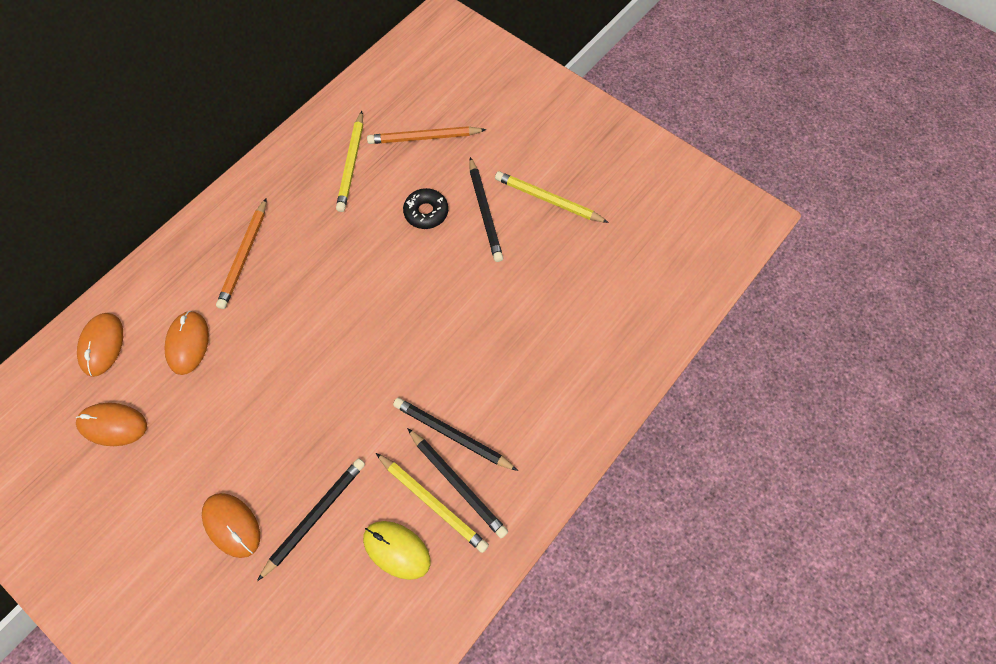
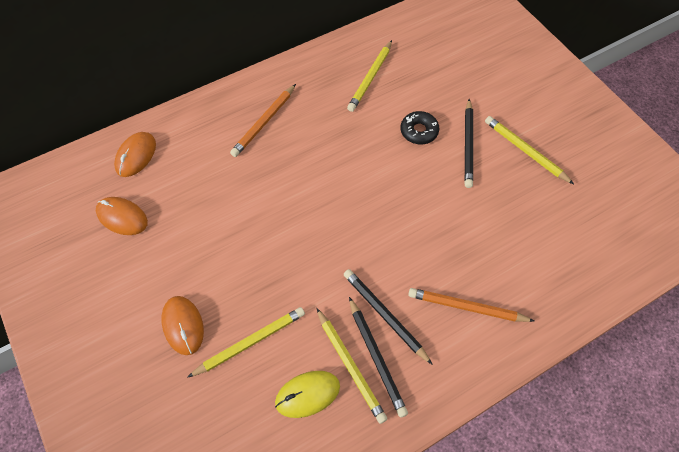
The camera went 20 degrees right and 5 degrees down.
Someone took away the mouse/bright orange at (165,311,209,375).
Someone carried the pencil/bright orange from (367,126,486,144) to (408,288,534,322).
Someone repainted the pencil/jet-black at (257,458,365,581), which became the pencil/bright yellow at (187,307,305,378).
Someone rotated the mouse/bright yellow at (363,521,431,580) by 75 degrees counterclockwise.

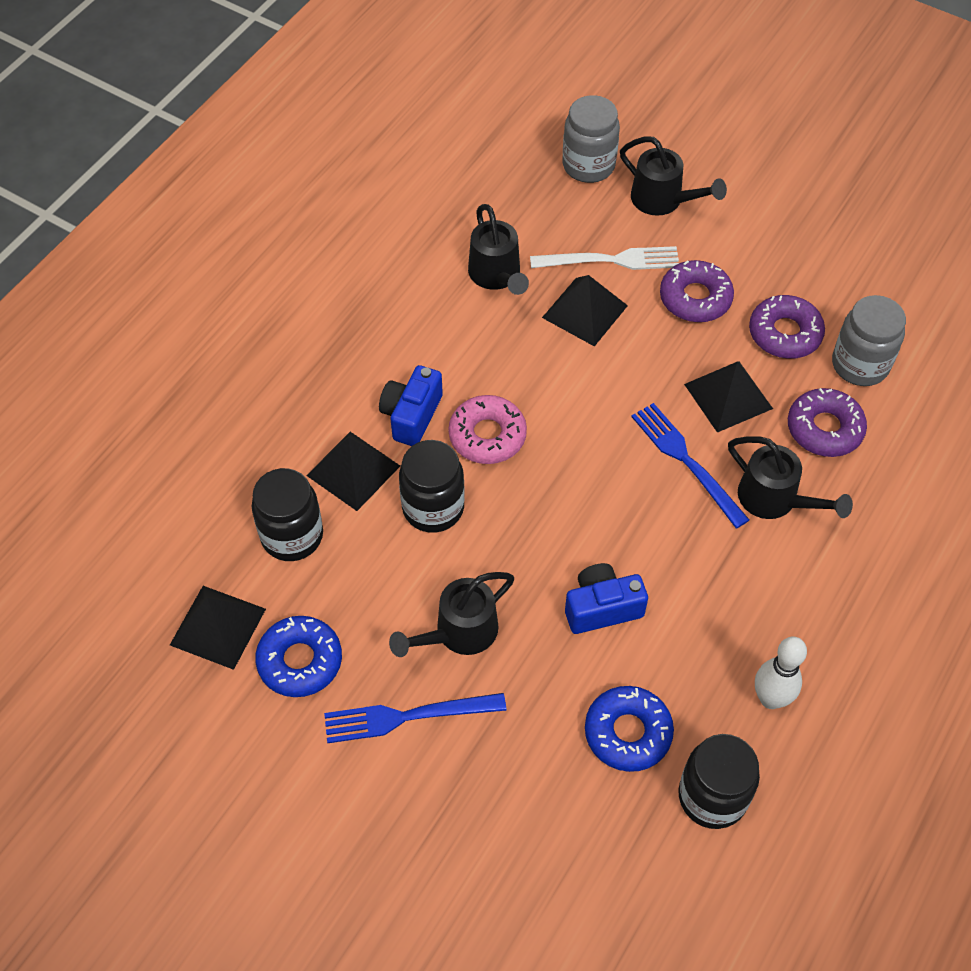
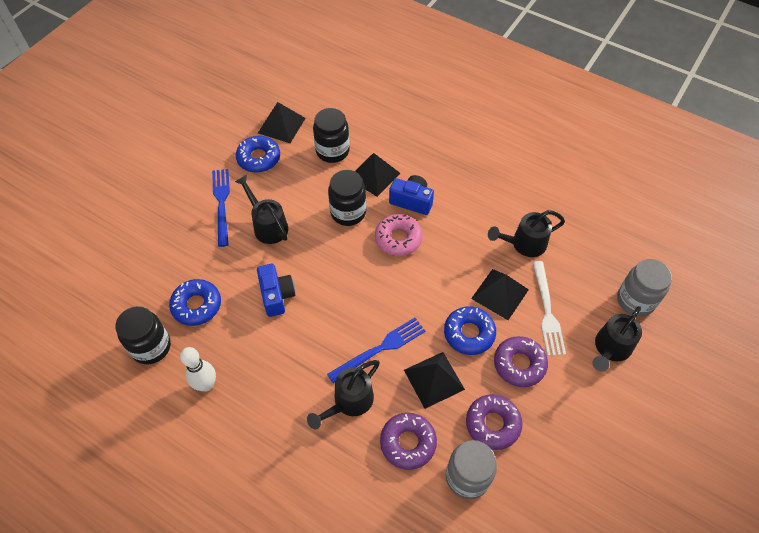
The camera went 90 degrees right and 0 degrees up.
Someone put down the doughnut/cobalt at (444,306,496,355).

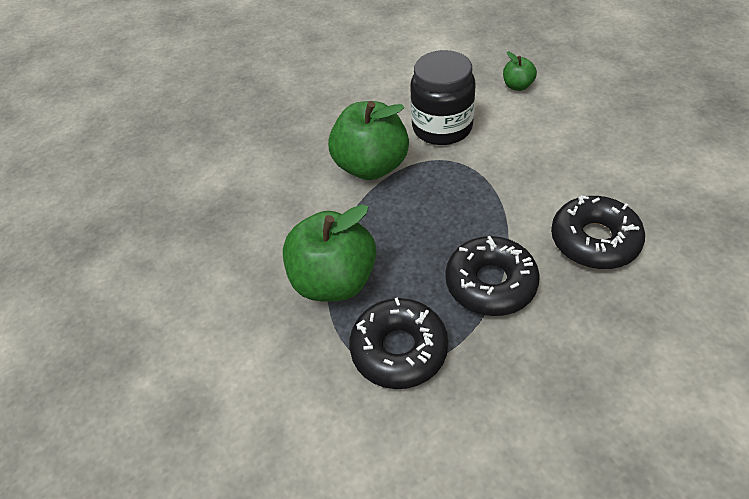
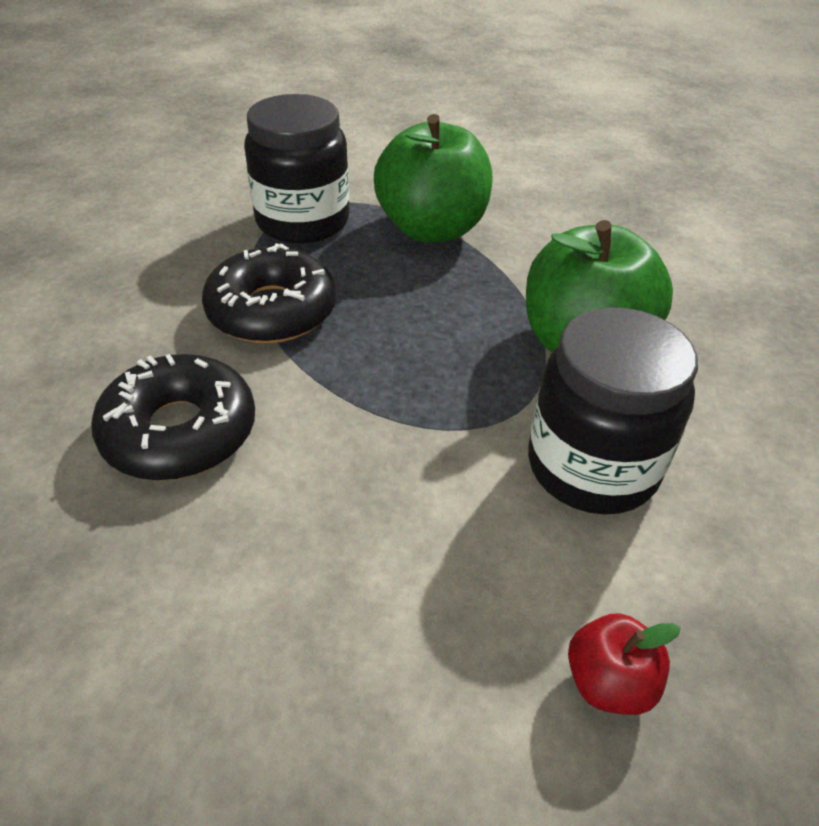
The camera went 125 degrees right and 5 degrees down.
Someone swapped the doughnut/jet-black at (349,297,448,389) for the preserve jar/jet-black at (244,94,349,244).
Someone repainted the apple/green at (503,52,537,91), which became the apple/crimson at (568,613,680,715).

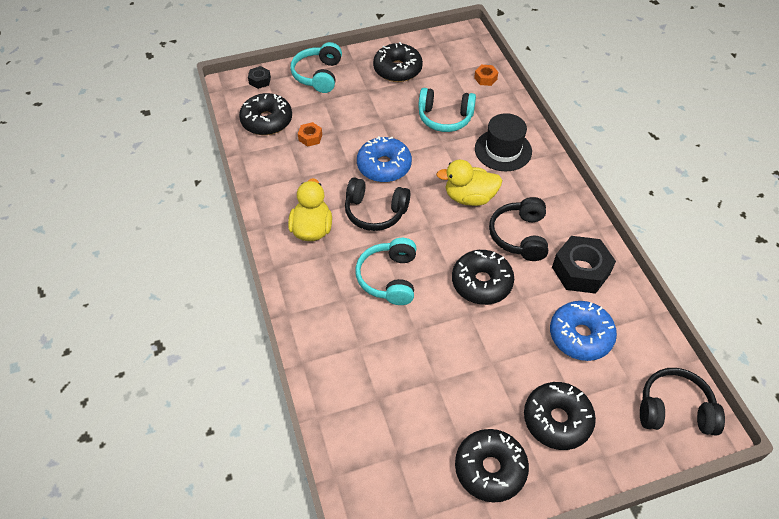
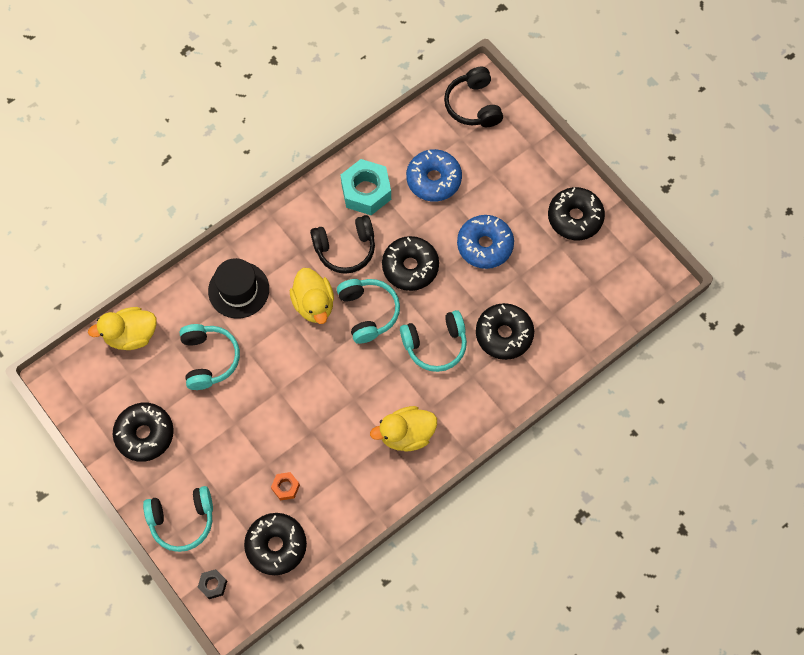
The camera went 110 degrees left and 15 degrees up.
Someone took away the headphones/jet-black at (345,177,410,231).
Someone put down the headphones/turquoise at (337,279,400,344).
Someone carried the doughnut/cobalt from (357,136,412,182) to (457,215,514,269).
Someone carried the doughnut/jet-black from (524,382,596,450) to (476,303,534,360).
Someone swapped the nut/bright orange at (474,65,498,86) for the duck/bright yellow at (88,307,156,350).
Someone repainted the nut/jet-black at (552,236,616,294), which became the nut/turquoise at (341,159,391,215).

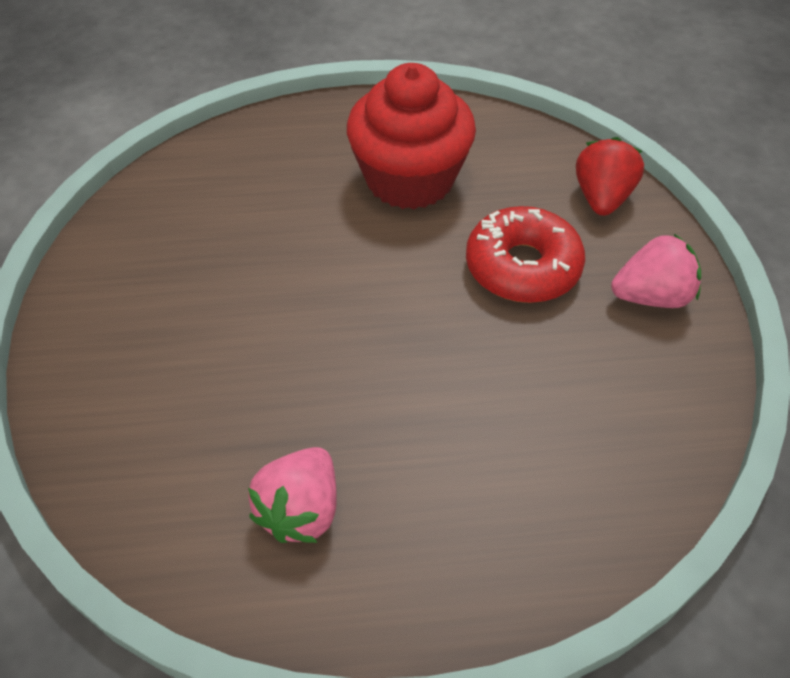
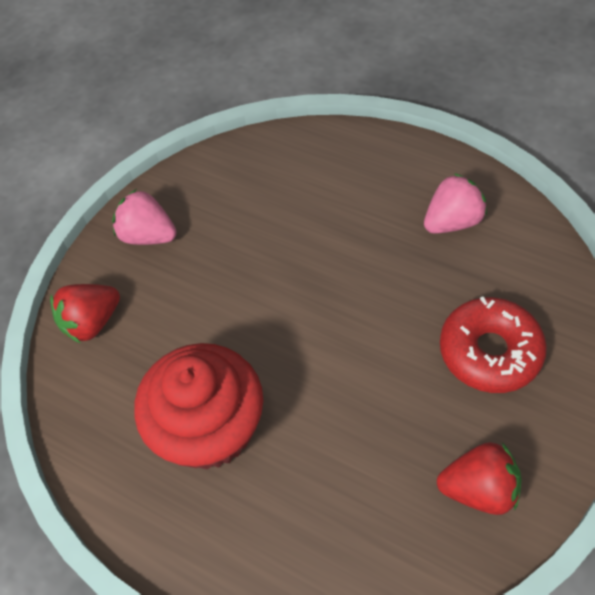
The camera went 140 degrees left and 5 degrees up.
Someone put down the toy strawberry/crimson at (437,442,522,515).
Someone carried the doughnut/crimson from (466,206,585,303) to (440,296,547,393).

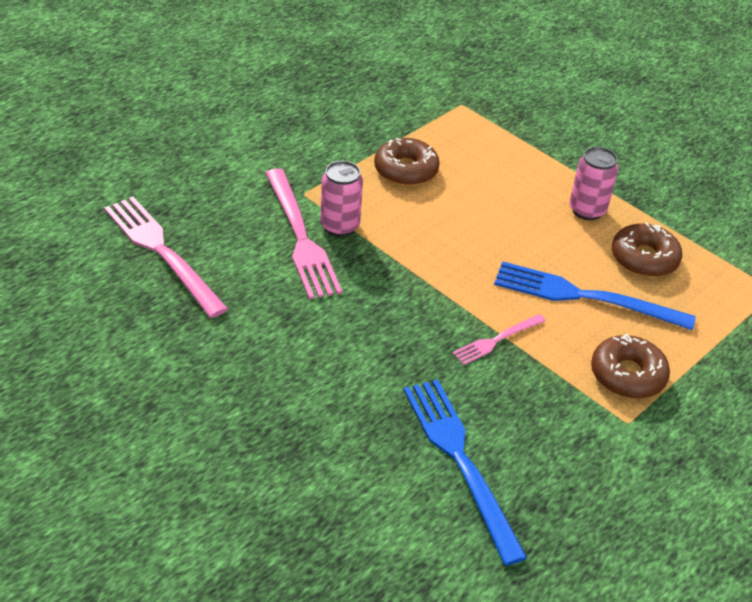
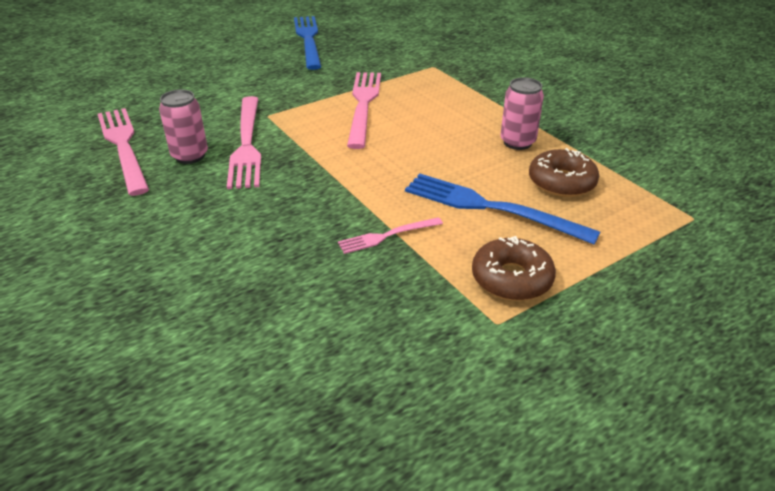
The camera went 15 degrees right and 5 degrees down.
Someone carried the can/rose-pink from (320,161,363,237) to (159,90,208,164).
Someone carried the table fork/cobalt from (404,379,527,566) to (294,16,321,70).
Someone swapped the doughnut/brown at (374,138,440,186) for the table fork/rose-pink at (347,72,381,149).

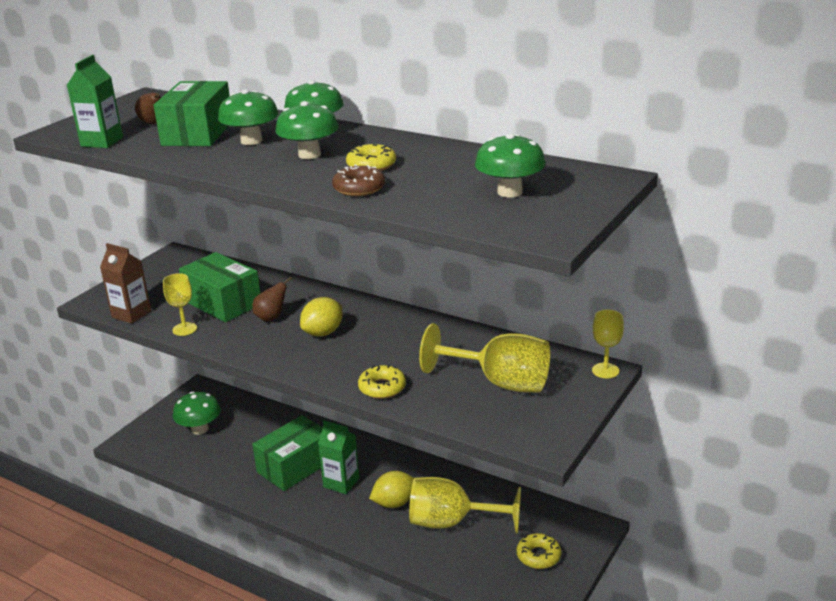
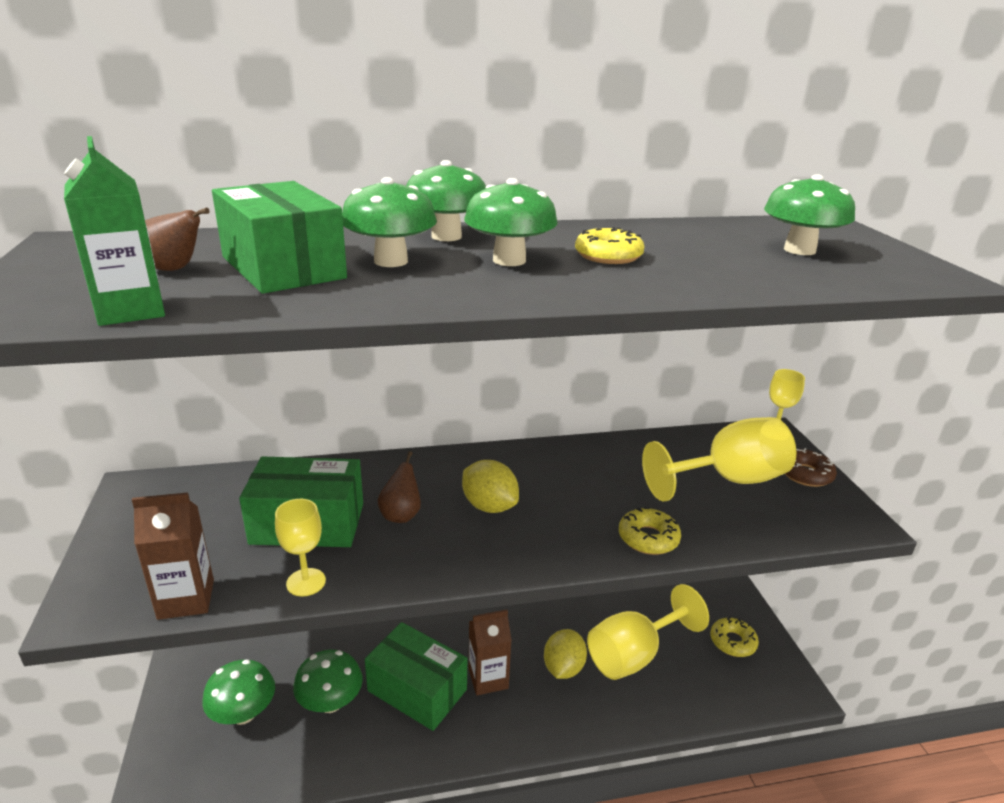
The camera went 45 degrees left and 0 degrees up.
Someone put down the toadstool/green at (293,650,363,713).
Someone carried the doughnut/brown from (332,165,385,196) to (785,448,837,487).
Someone repainted the carton/green at (318,420,359,494), which became the carton/brown at (469,609,512,695).
Someone rotated the box/green at (252,415,323,491) by 60 degrees counterclockwise.
Someone rotated the toy lemon/bright yellow at (300,297,343,336) by 45 degrees counterclockwise.

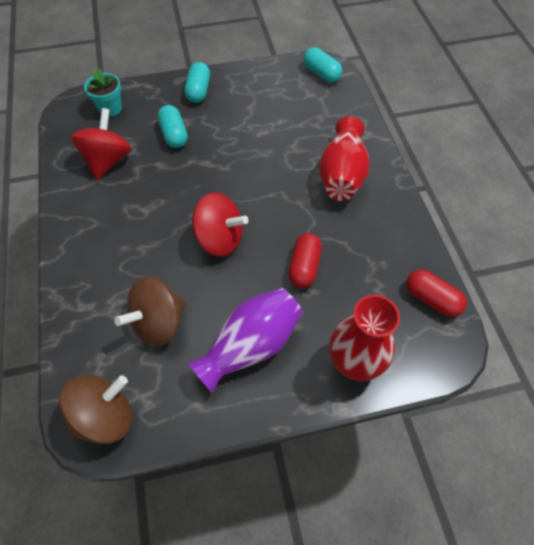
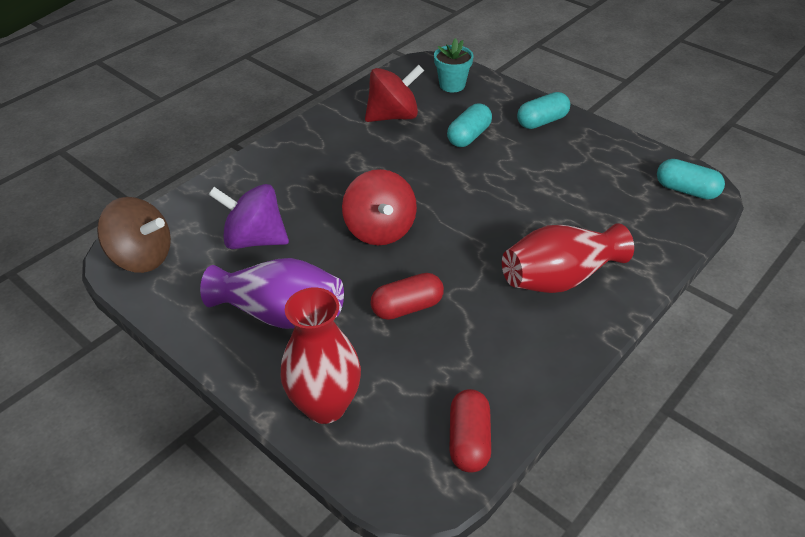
The camera went 55 degrees right and 15 degrees down.
Someone repainted the toy top/brown at (114,276,186,346), which became the toy top/purple at (208,184,289,249).
Someone rotated the pill shape/turquoise at (303,47,342,83) by 75 degrees counterclockwise.

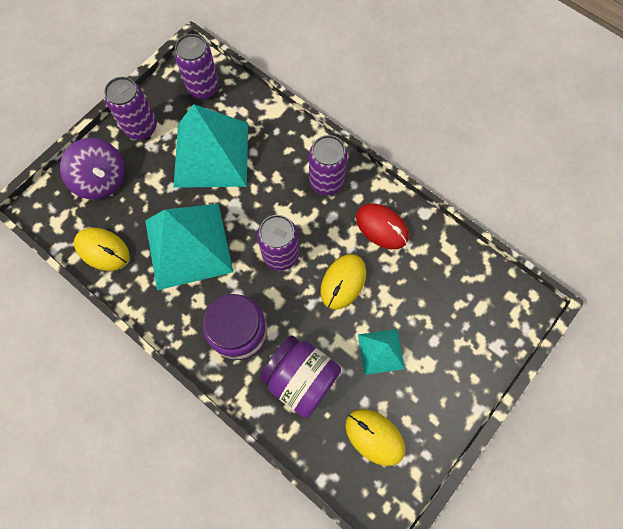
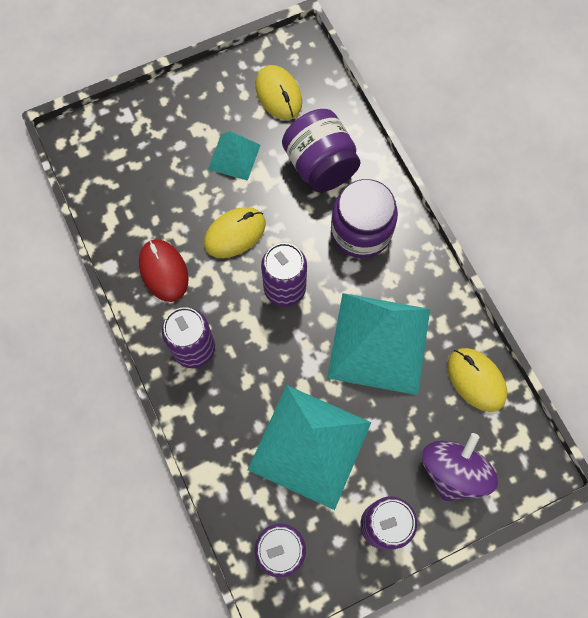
The camera went 155 degrees left and 0 degrees up.
Someone rotated the toy top/purple at (60,138,125,200) by 45 degrees clockwise.

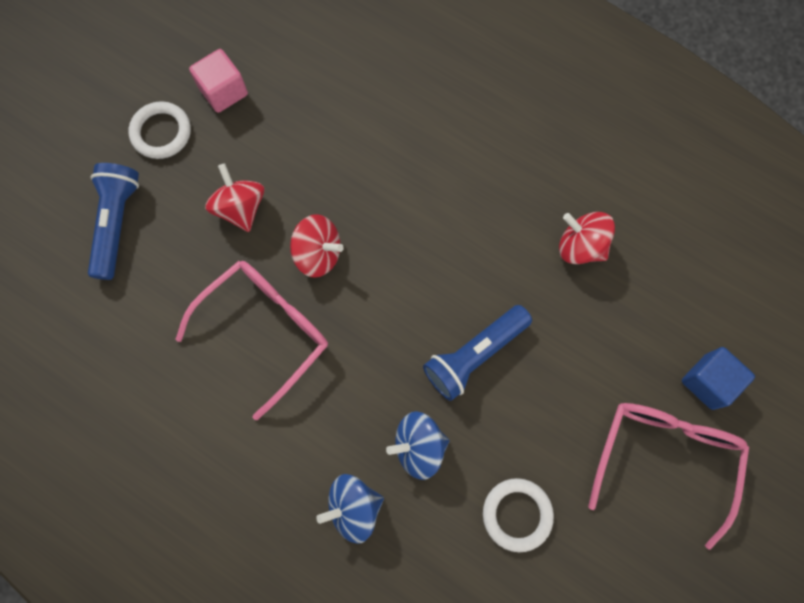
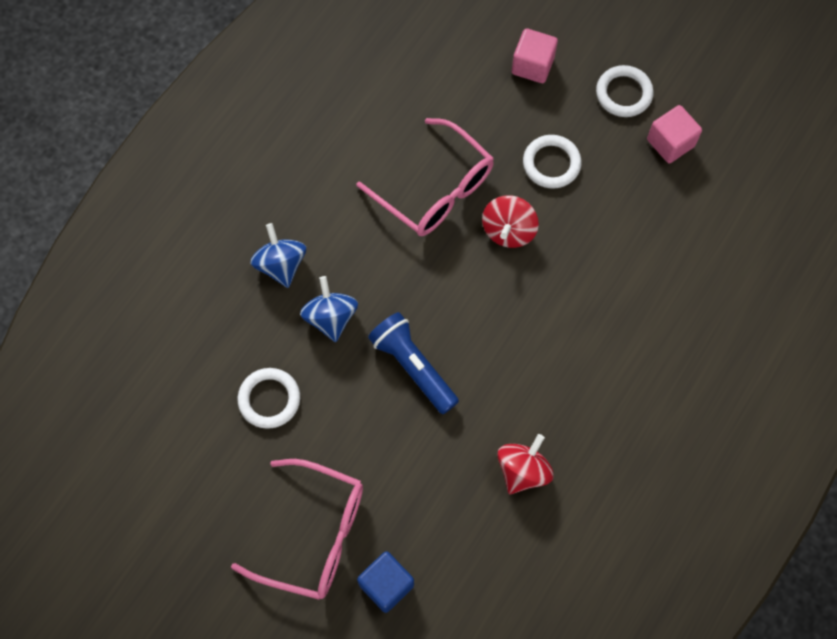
The camera went 90 degrees right and 5 degrees down.
Someone swapped the torch/cobalt at (88,163,139,280) for the solid cube/rose-pink at (512,28,558,83).
Someone swapped the toy top/crimson at (205,163,264,232) for the torus/white at (523,135,581,189).

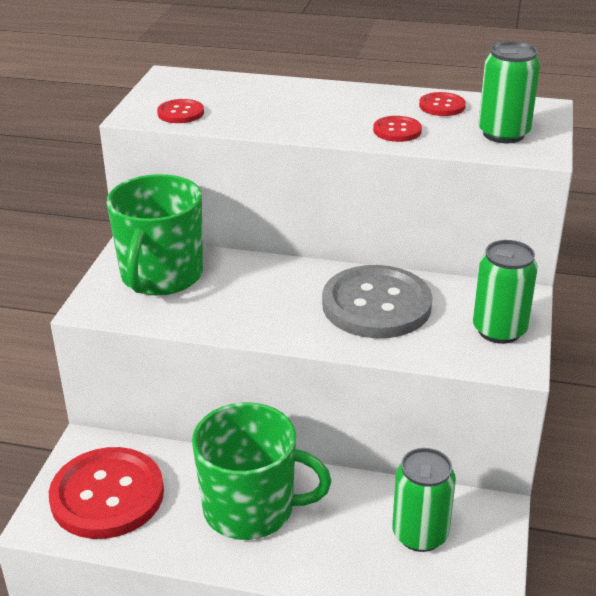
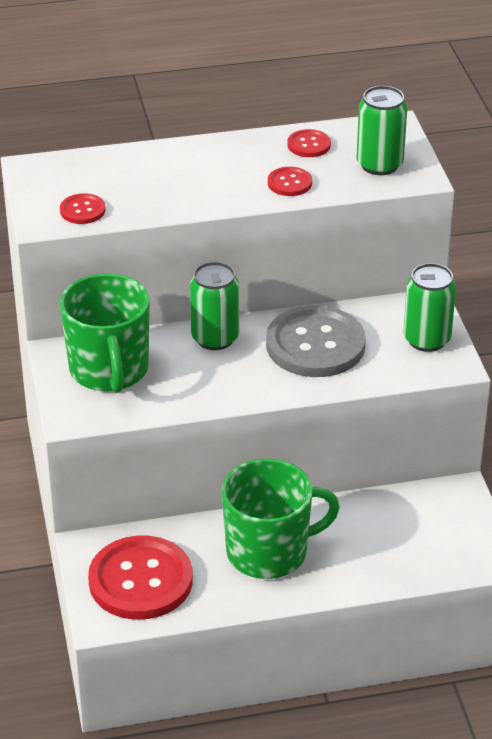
The camera went 25 degrees left and 5 degrees up.
Someone carried the can/green from (392,448,456,552) to (190,262,239,350).

